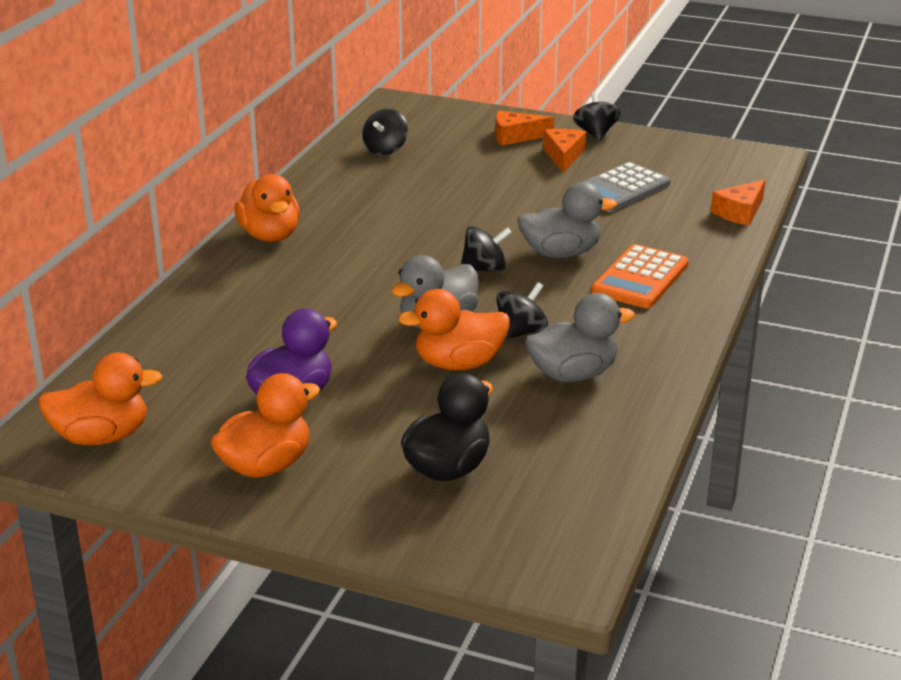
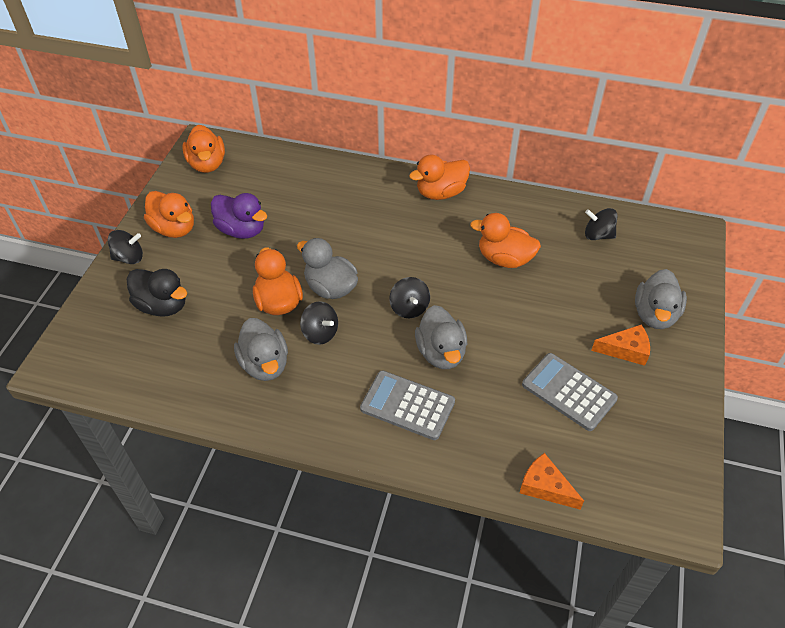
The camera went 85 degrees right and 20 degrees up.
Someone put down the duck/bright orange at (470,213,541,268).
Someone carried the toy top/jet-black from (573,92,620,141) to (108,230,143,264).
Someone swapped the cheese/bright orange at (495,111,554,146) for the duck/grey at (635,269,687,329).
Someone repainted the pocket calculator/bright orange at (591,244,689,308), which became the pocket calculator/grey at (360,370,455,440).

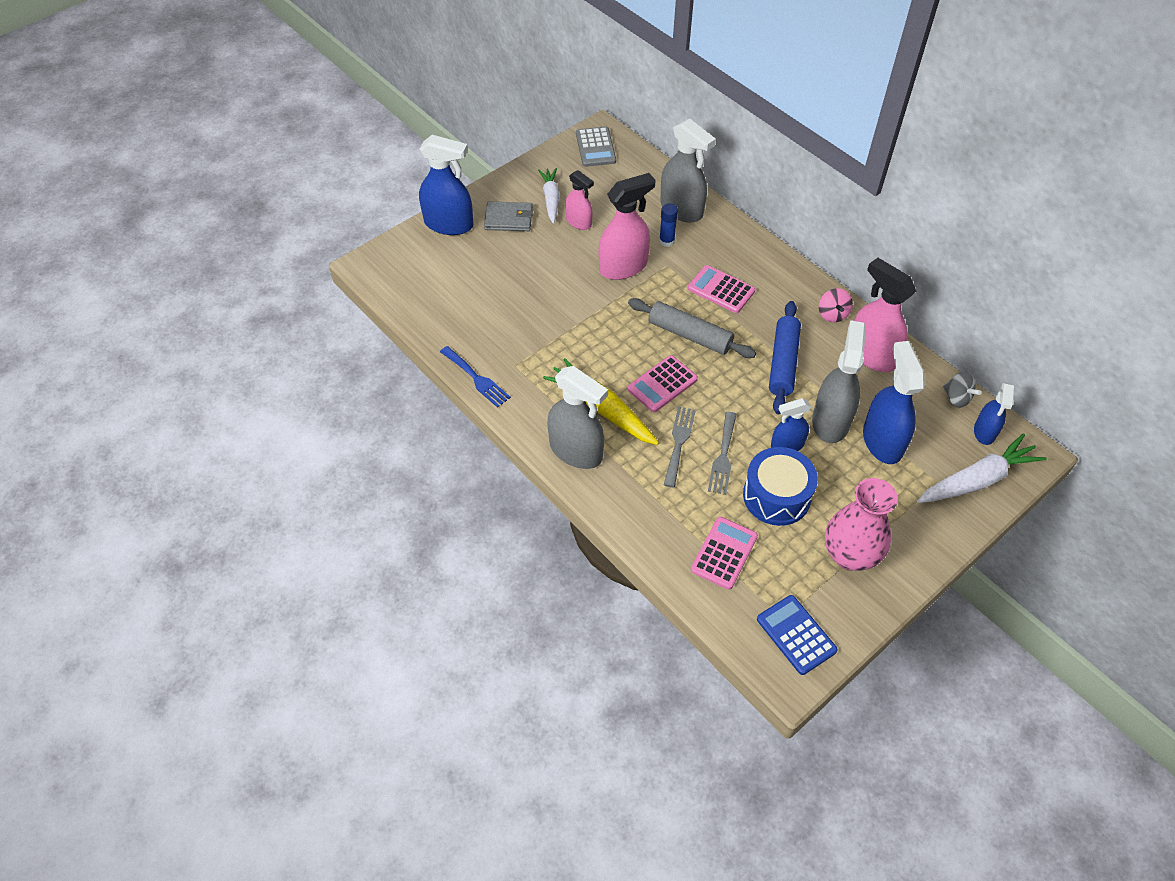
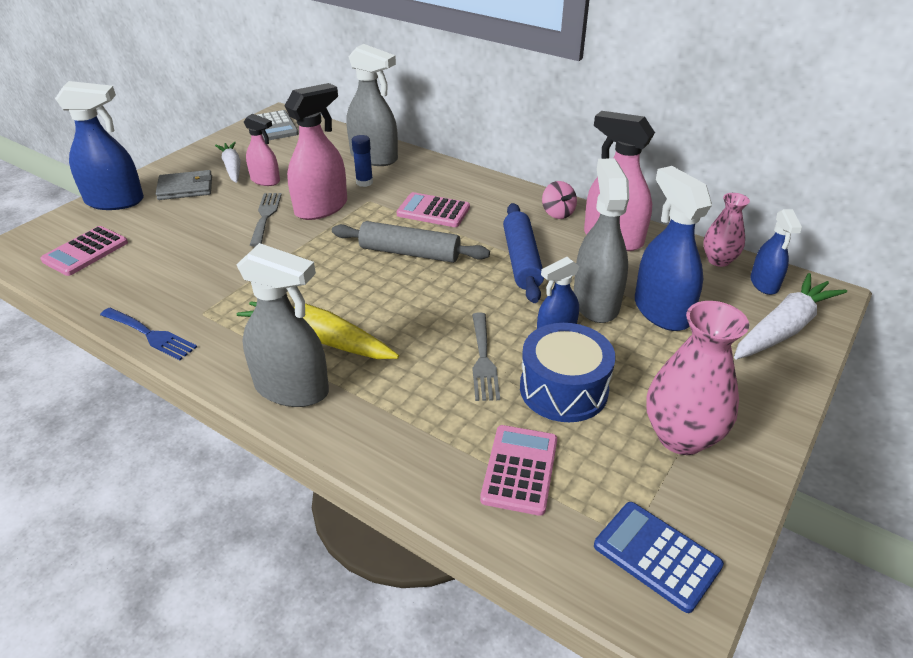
The camera went 15 degrees left and 15 degrees down.
Someone carried the pocket calculator/rose-pink from (628,355,698,412) to (40,226,128,276).
Someone carried the table fork/grey from (664,407,696,487) to (250,193,282,247).
Someone swapped the toy top/grey at (943,371,981,408) for the vase/rose-pink at (703,193,750,267).

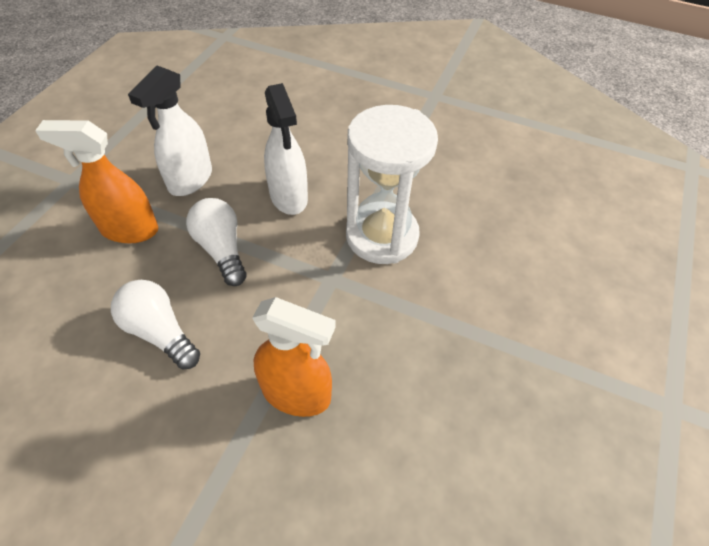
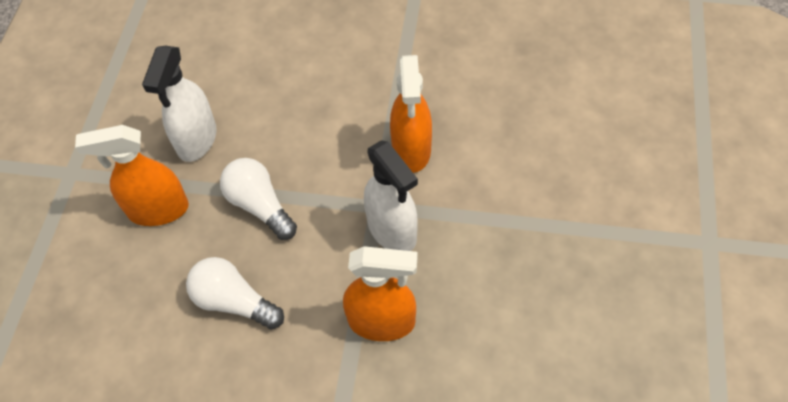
The camera went 10 degrees left and 5 degrees up.
Someone carried the spray bottle/white from (264,83,308,215) to (364,140,418,251).
Someone swapped the hourglass/white at (346,105,438,264) for the spray bottle/bright orange at (390,55,432,173).

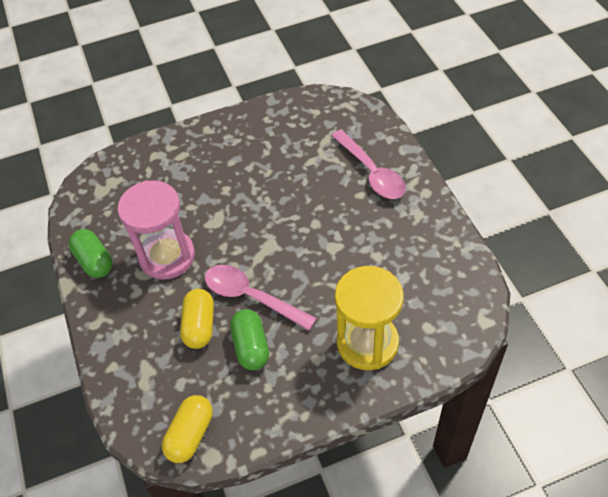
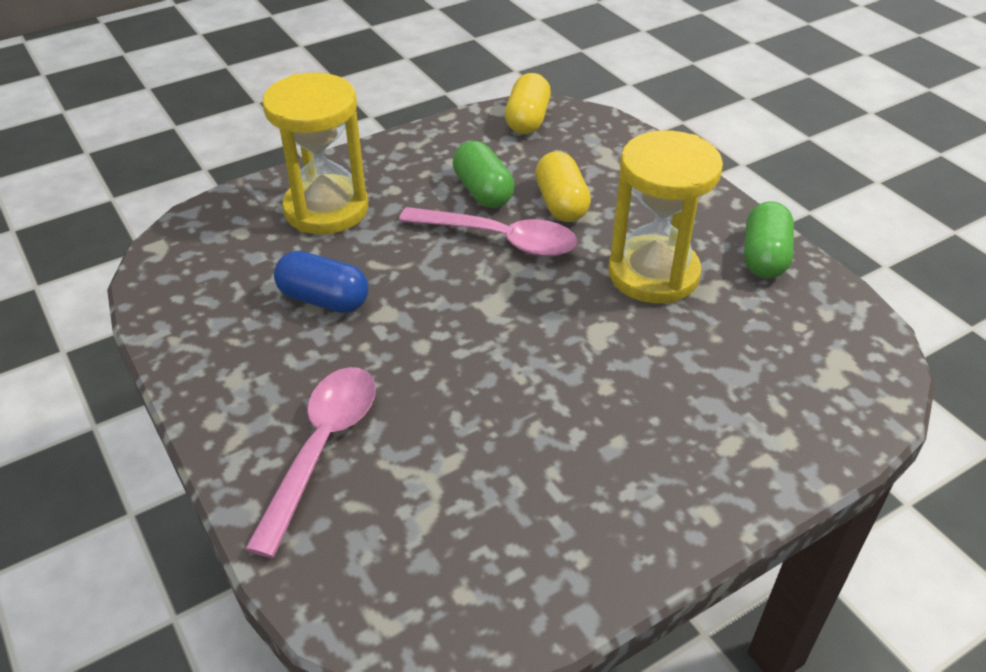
The camera went 165 degrees right and 10 degrees down.
Someone put down the pill shape/cobalt at (274,251,368,313).
Someone repainted the hourglass/rose-pink at (118,180,195,280), which became the hourglass/bright yellow at (608,131,723,303).
Someone rotated the pill shape/green at (69,229,113,278) by 60 degrees clockwise.
Someone rotated the teaspoon/rose-pink at (331,130,405,199) by 60 degrees clockwise.

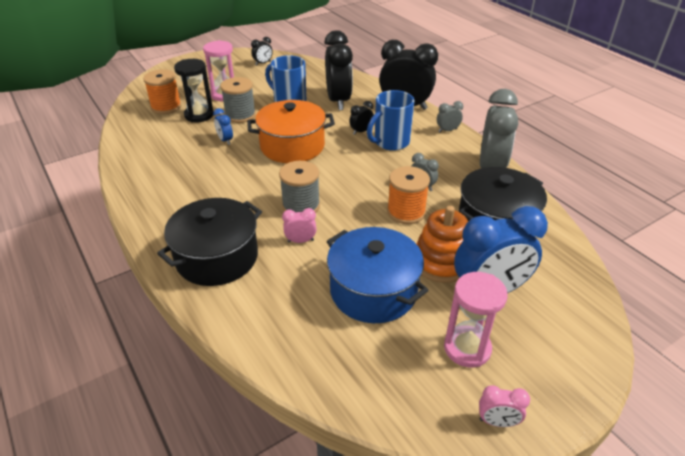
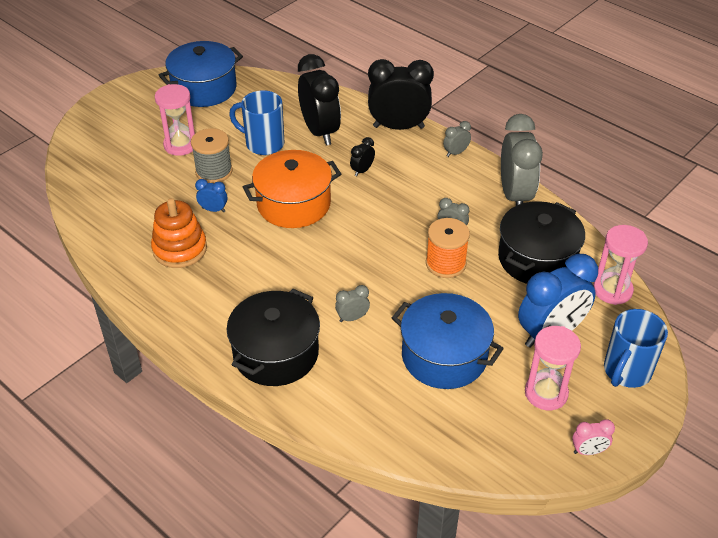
The camera went 15 degrees left and 5 degrees up.
Someone took away the reel of thread/bright orange at (143,69,182,114).
Someone took away the hourglass/jet-black at (174,59,213,122).
Someone took away the reel of thread/grey at (279,161,320,213).
Someone put down the hourglass/rose-pink at (593,225,648,305).
Someone carried the coffee mug/cobalt from (367,90,414,151) to (604,309,668,388).
Someone carried the stacking rings/bright orange from (416,206,468,283) to (151,198,207,268).
Someone swapped the clock/jet-black at (251,37,273,65) for the stockpot/cobalt at (159,41,243,107).
Someone repainted the clock/rose-pink at (282,208,316,243), which became the clock/grey at (335,285,370,322).
Someone rotated the clock/cobalt at (213,108,233,145) by 150 degrees clockwise.

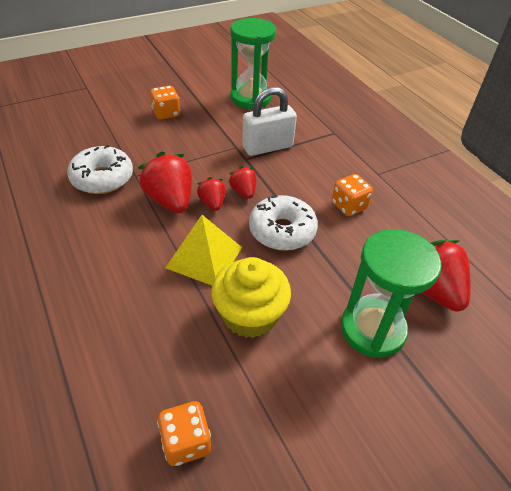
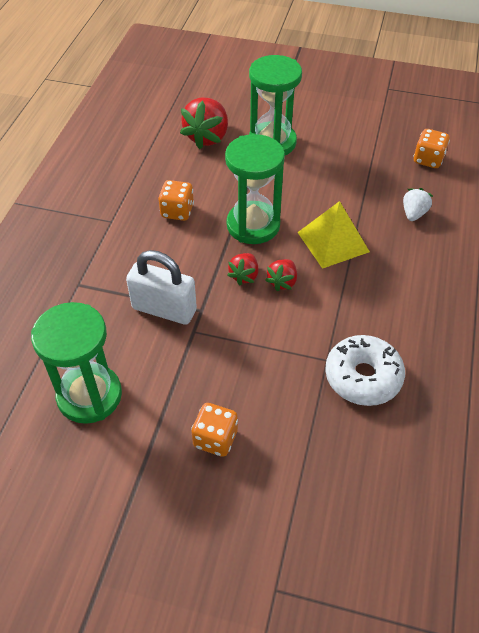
The camera went 135 degrees left and 5 degrees up.
Someone took away the toy strawberry/crimson at (138,152,192,213).
Someone took away the muffin/bright yellow at (211,257,291,338).
Someone put down the toy strawberry/white at (403,188,433,221).
Someone swapped the doughnut/white at (249,195,318,251) for the hourglass/green at (225,134,285,244).

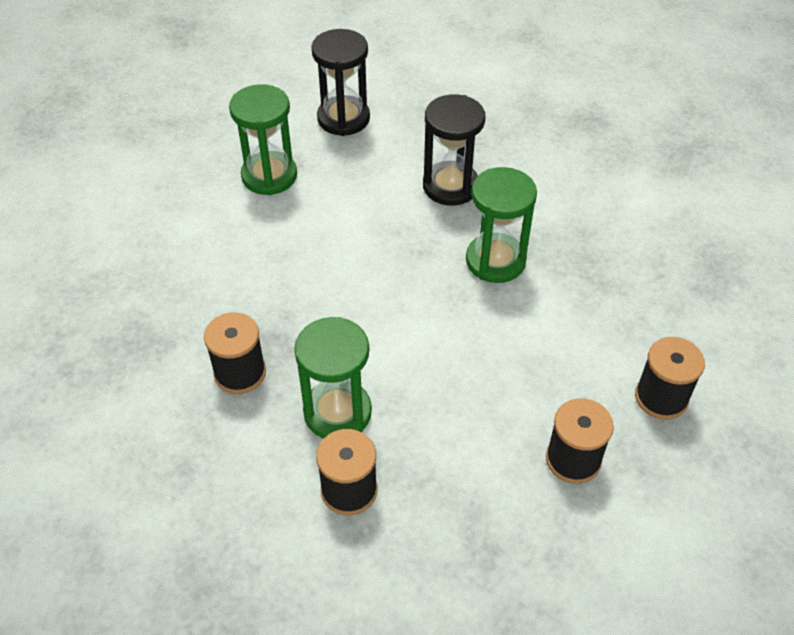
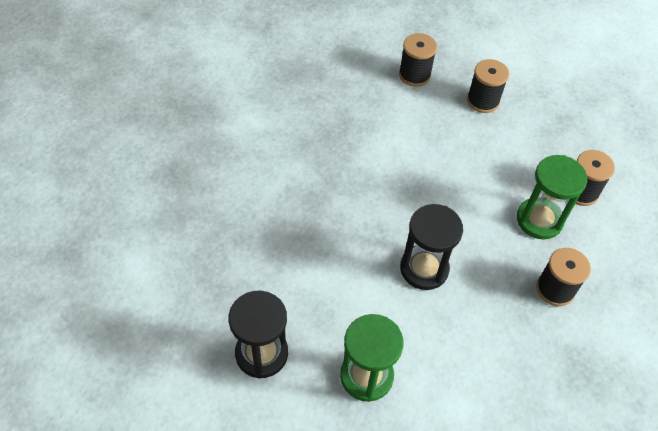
The camera went 120 degrees left and 5 degrees up.
Someone took away the hourglass/green at (466,167,537,283).
Someone carried the hourglass/jet-black from (423,94,486,206) to (400,204,463,290).

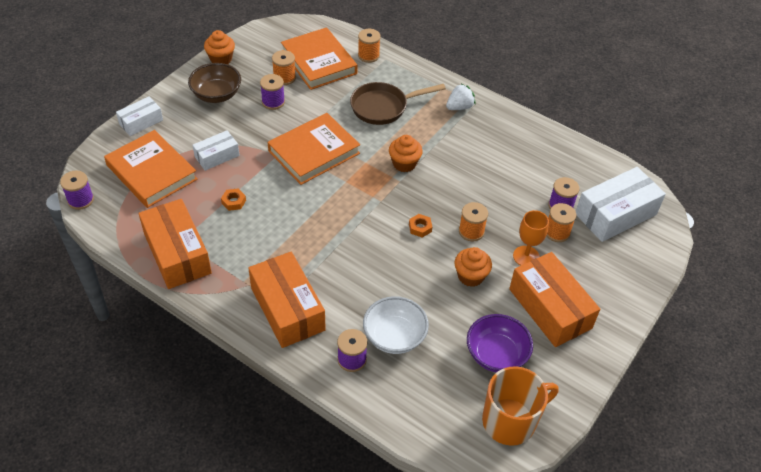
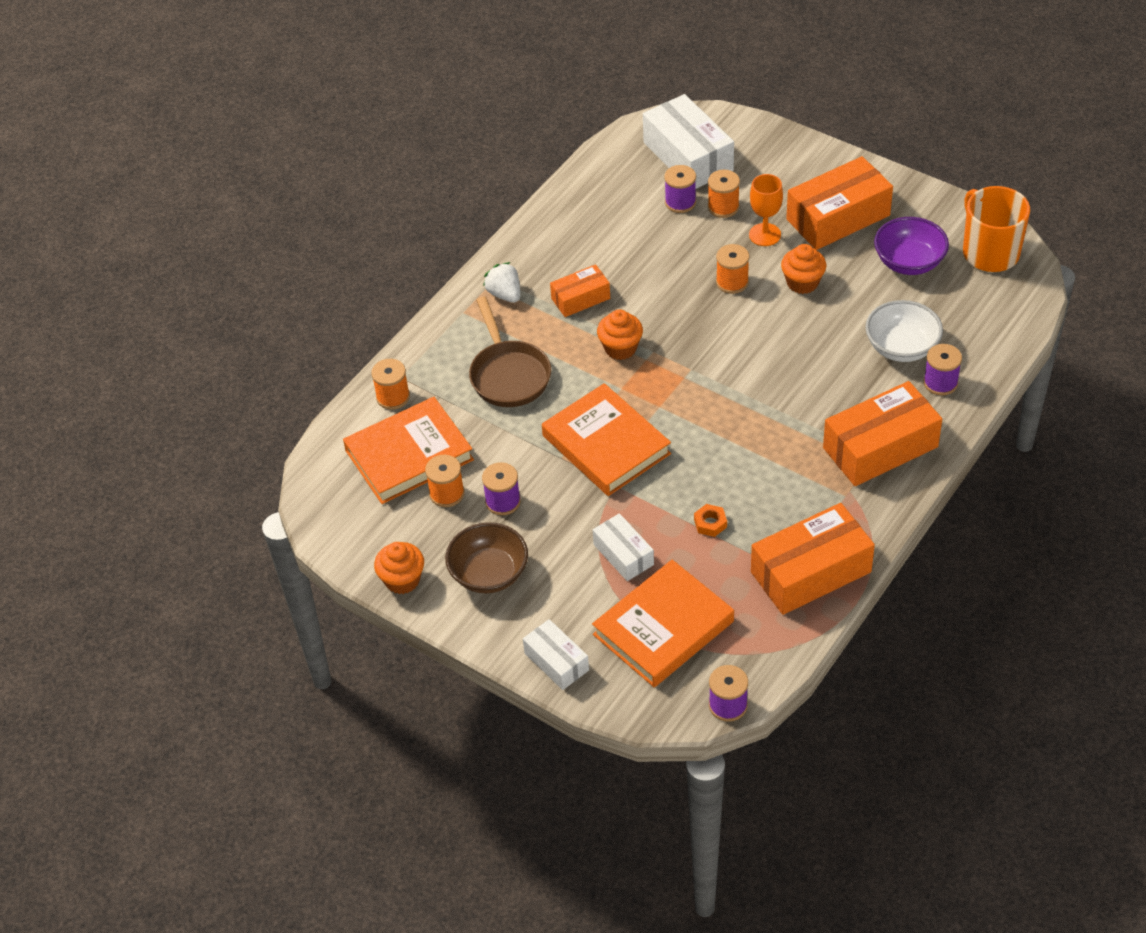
The camera went 85 degrees left and 0 degrees up.
Someone took away the nut/bright orange at (409,214,432,238).
Someone put down the box/bright orange at (550,264,610,317).

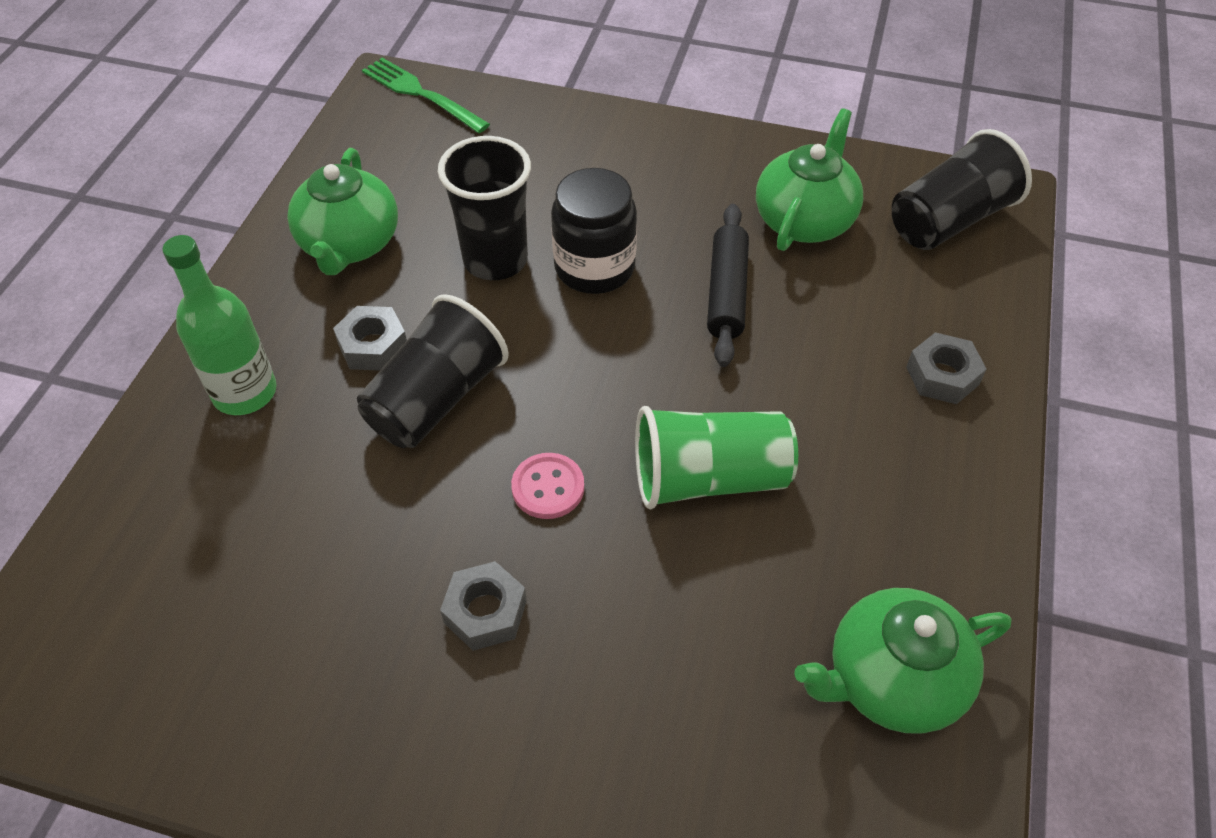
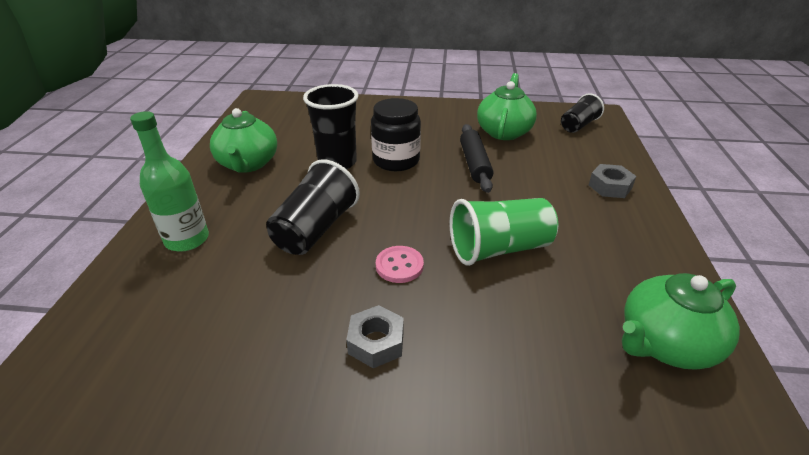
The camera went 10 degrees left and 15 degrees down.
Someone took away the nut/grey at (333,306,407,371).
Someone took away the table fork/green at (362,58,490,133).
Someone scaled the tumbler/jet-black at (892,129,1032,250) by 0.64.

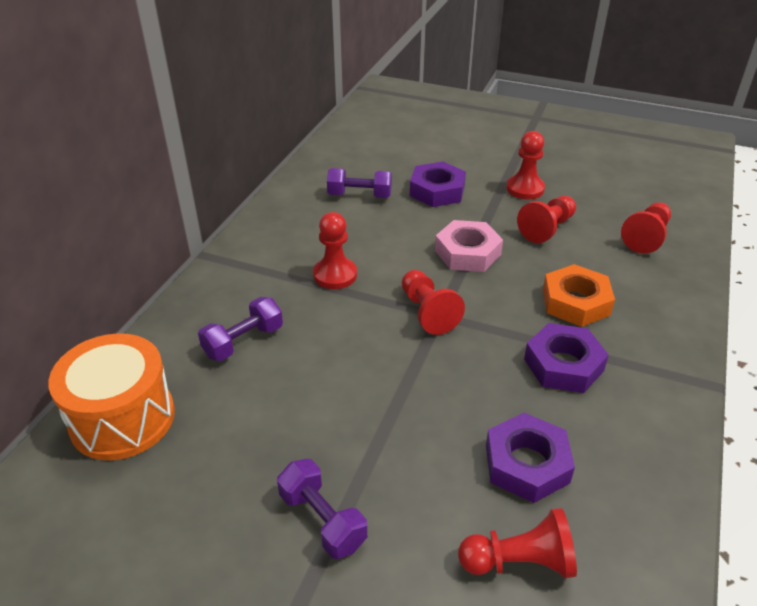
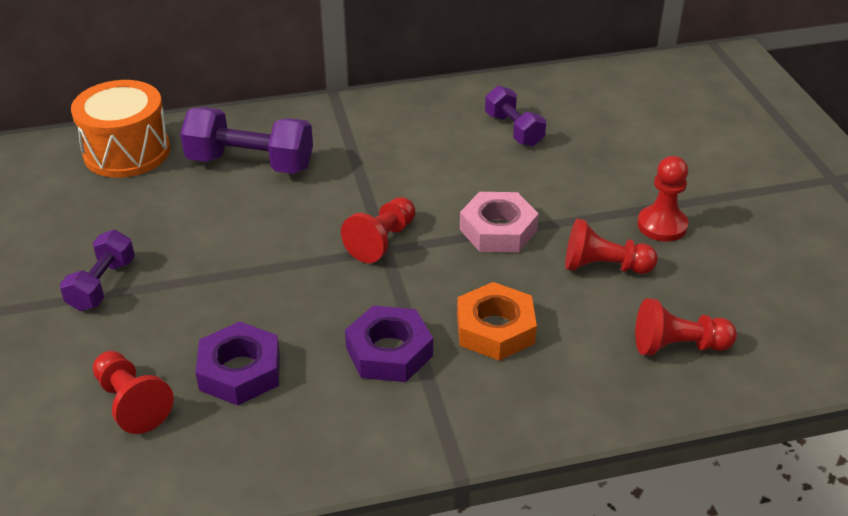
The camera went 55 degrees right and 0 degrees up.
Someone took away the chess pawn/crimson at (313,212,357,289).
Someone took away the nut/purple at (410,161,466,207).
Someone scaled the dumbbell/purple at (198,297,283,361) by 1.61.

